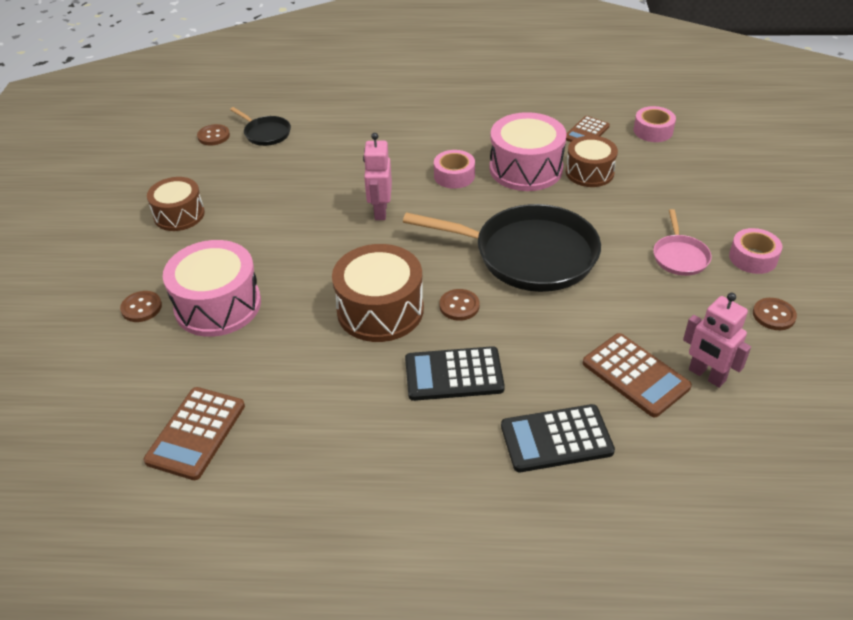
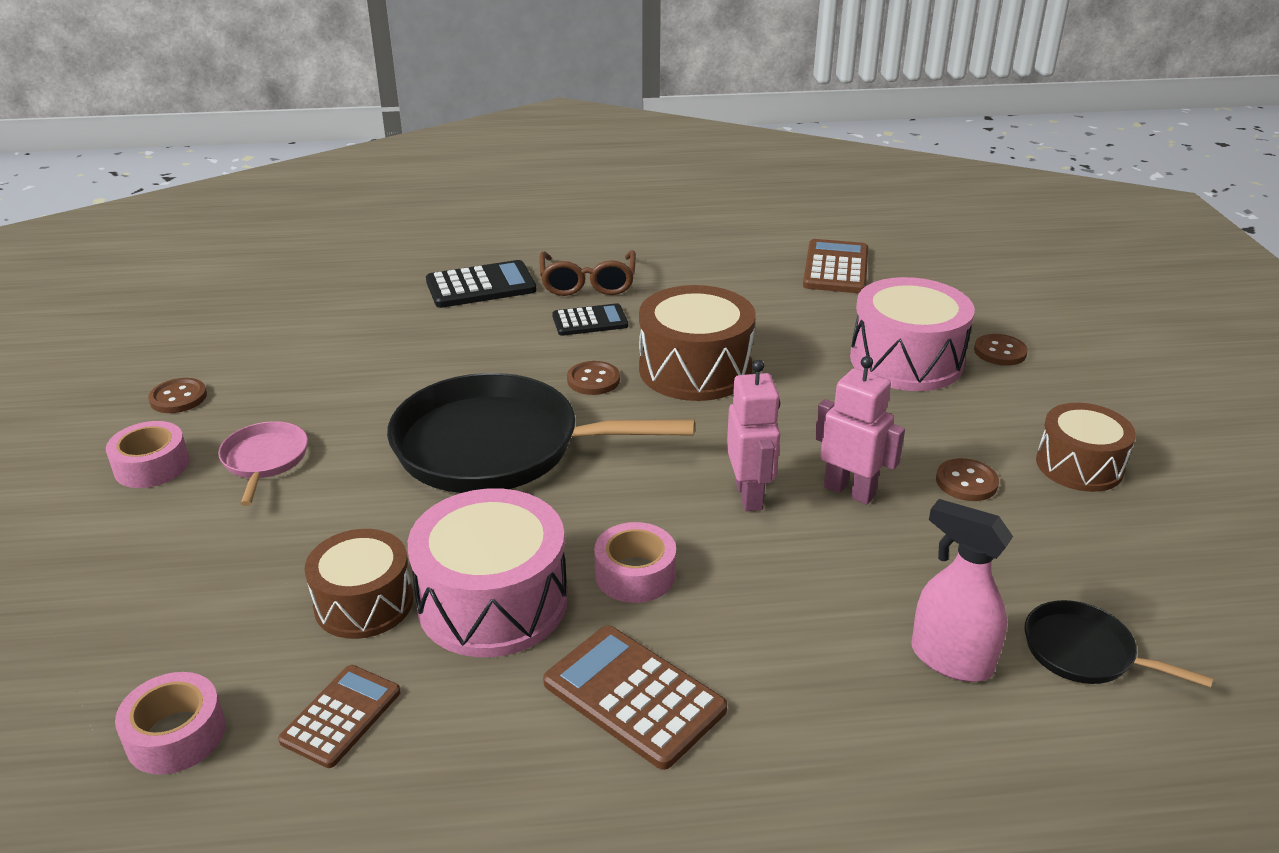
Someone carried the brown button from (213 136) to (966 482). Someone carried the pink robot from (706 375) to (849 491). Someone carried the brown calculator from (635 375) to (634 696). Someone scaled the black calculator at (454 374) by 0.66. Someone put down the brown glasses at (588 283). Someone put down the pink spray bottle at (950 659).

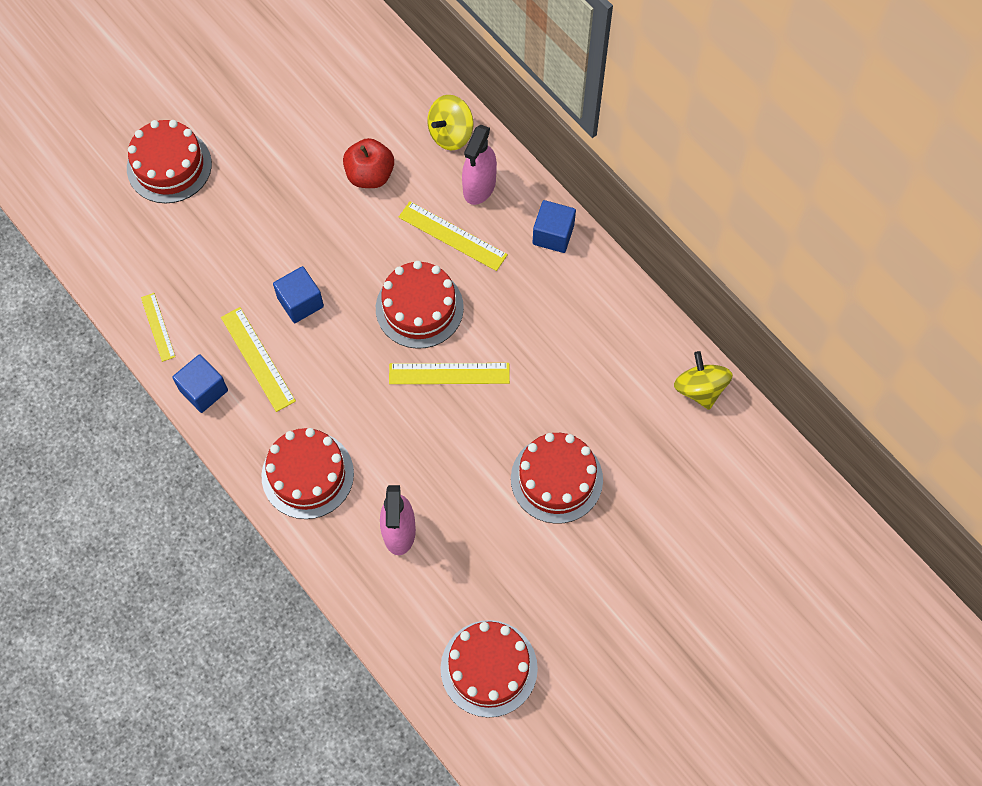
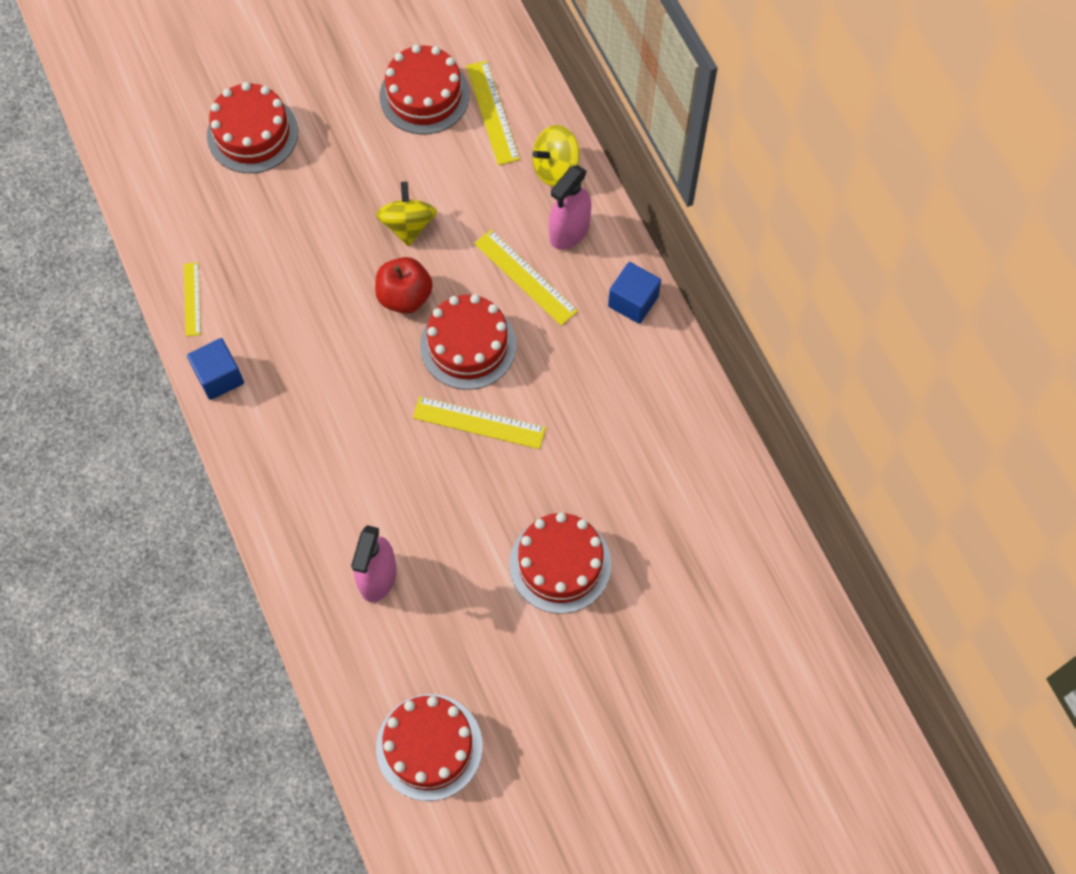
Someone carried the red apple from (370 175) to (405 296). Someone took away the blue cube at (300 302). Someone carried the yellow ruler from (258 359) to (492 112). Someone carried the yellow spinning top from (700 389) to (408 225). Someone carried the red cake from (307 474) to (424 96).

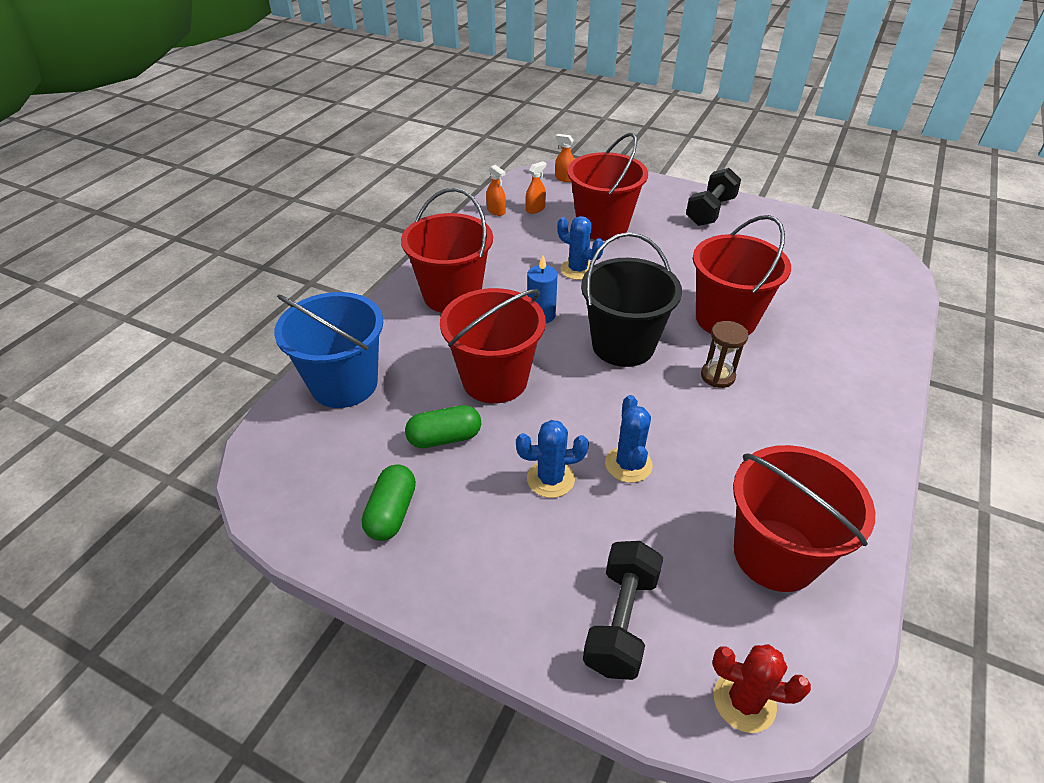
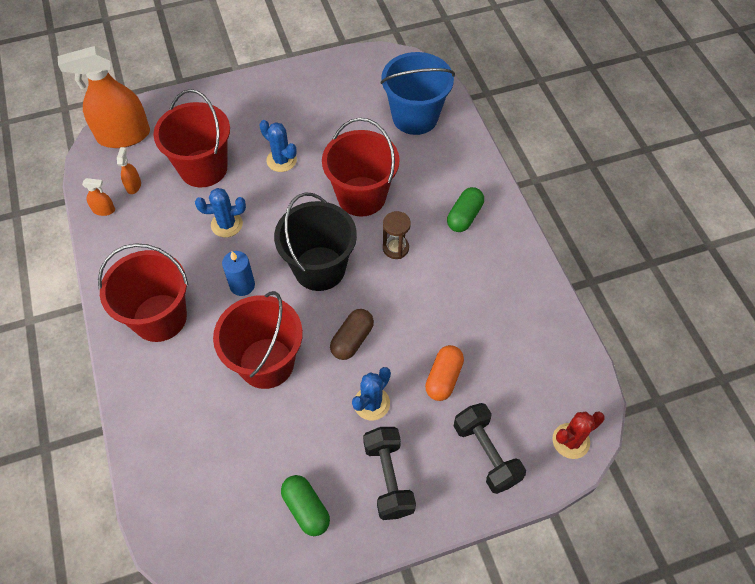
Someone scaled the orange spray bottle at (565 178) by 2.46. Someone carried the black dumbbell from (710 211) to (388 478). Someone carried the blue bucket from (344 384) to (415 117). Someone carried the blue cactus from (628 464) to (281 160). Someone carried the green capsule from (444 438) to (464 216). Someone took away the red bucket at (775 554). Someone put down the brown capsule at (352 340). Someone put down the orange capsule at (443 378).

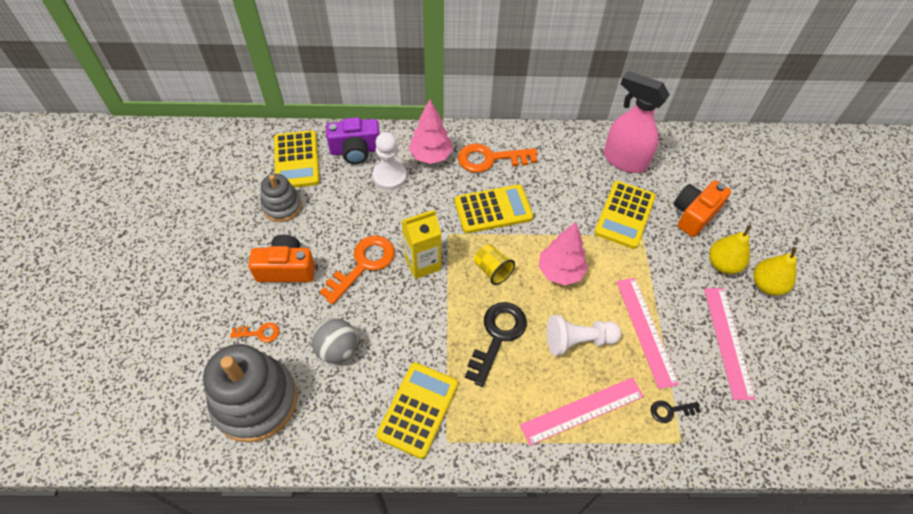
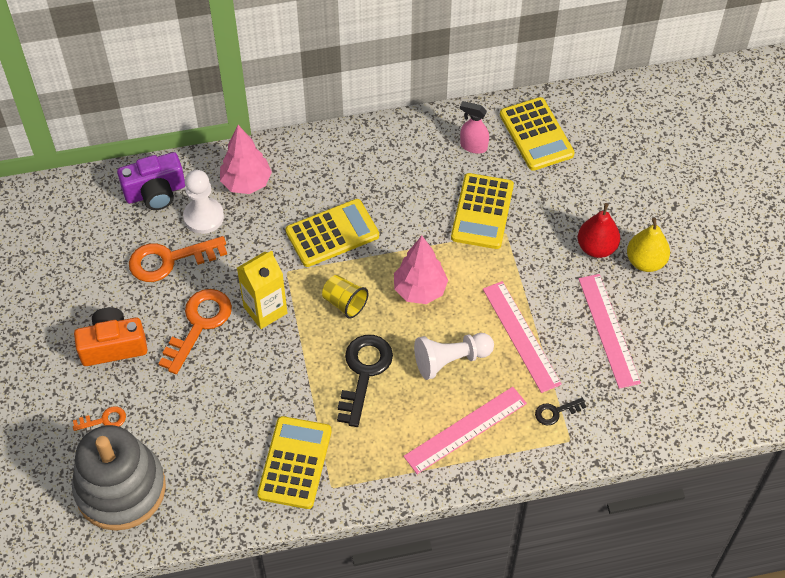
Someone scaled the pink spray bottle at (624 160) by 0.52. Someone carried the yellow calculator from (296 160) to (536 134). Someone carried the orange key from (490 159) to (169 260). Someone took away the grey stacking toy at (282 206). Someone took away the orange camera at (694 214). Someone repainted the yellow pear at (722 264), which became the red pear at (596 248). Someone took away the grey ball at (337 350).

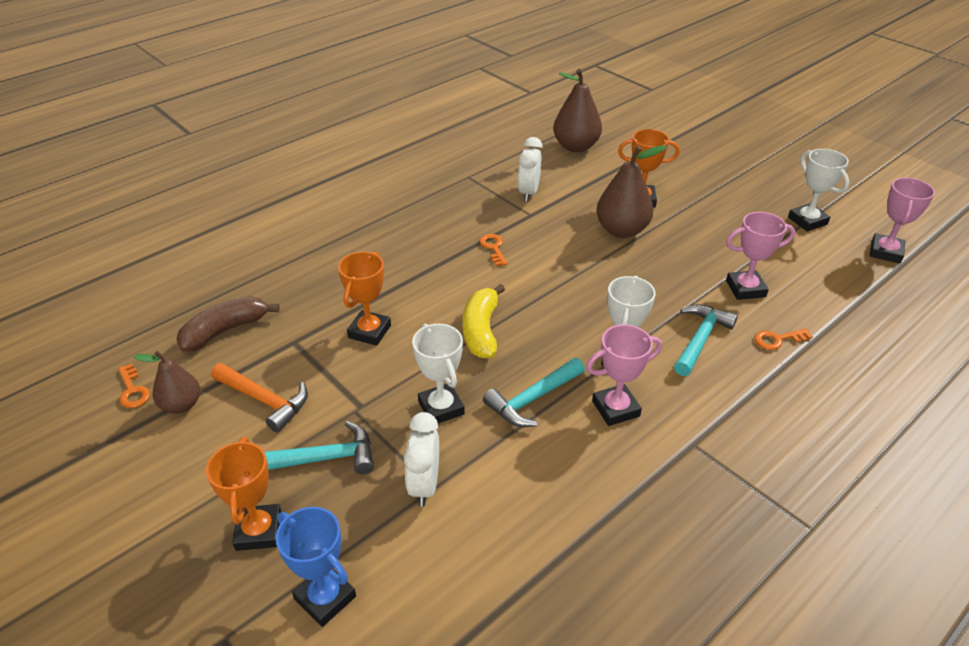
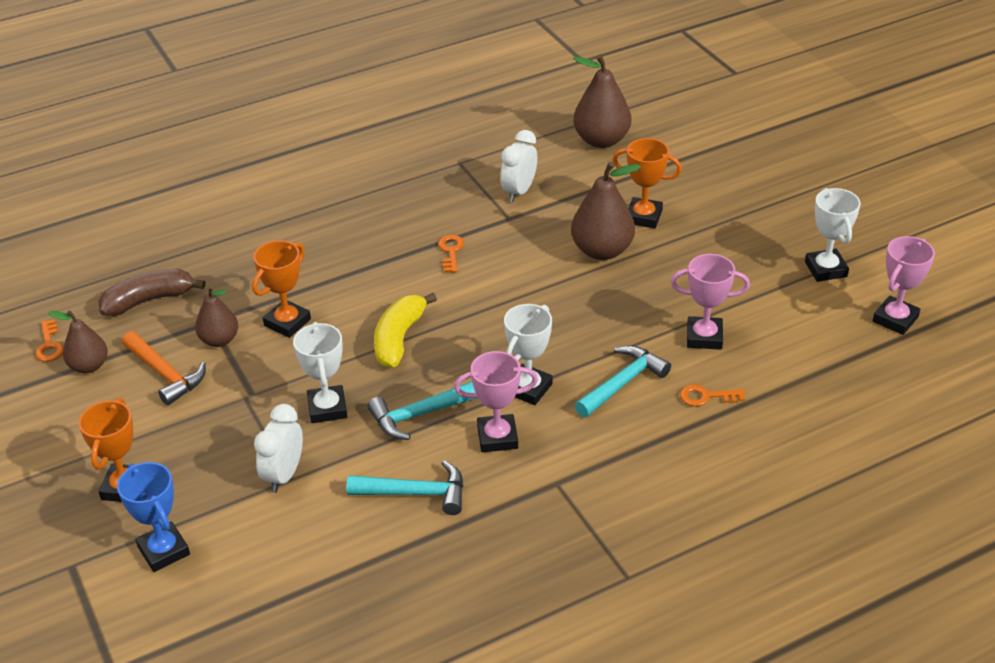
Someone carried the turquoise hammer from (324 458) to (415 493). Someone put down the brown pear at (219 340).

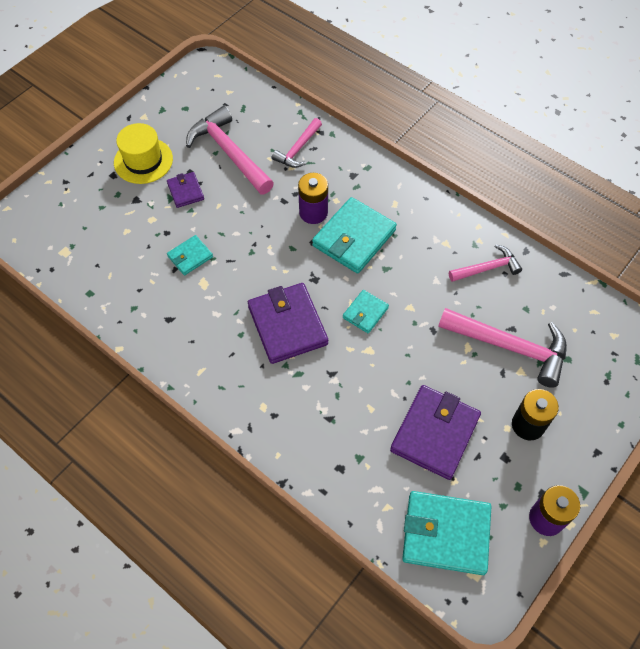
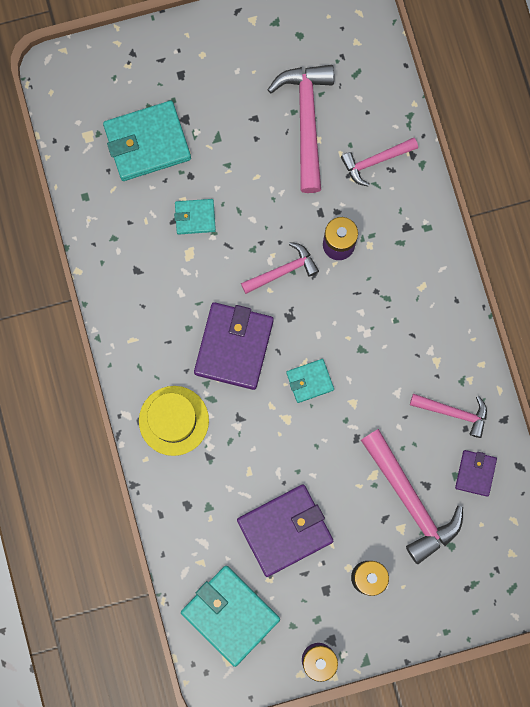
Someone carried the yellow hat from (143 161) to (173 420). Someone carried the purple wallet from (185 191) to (475 473). Someone carried the turquoise wallet from (354 238) to (147 143). Someone put down the pink hammer at (283 271).

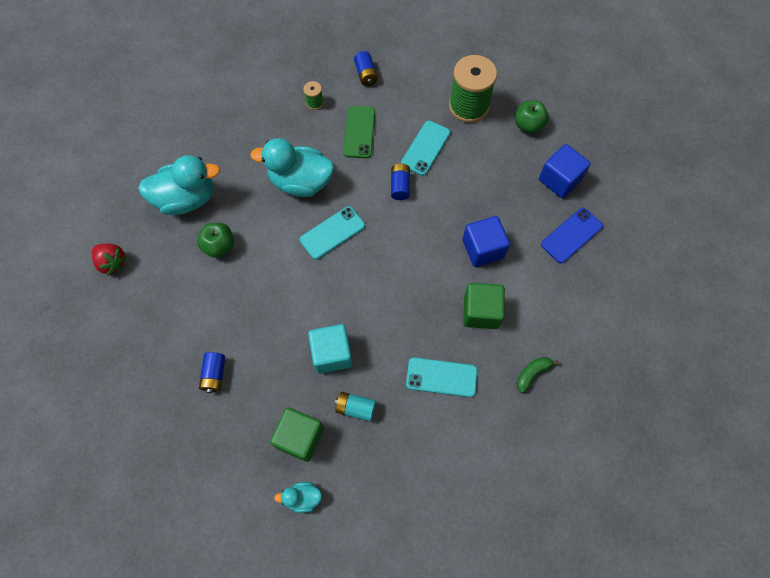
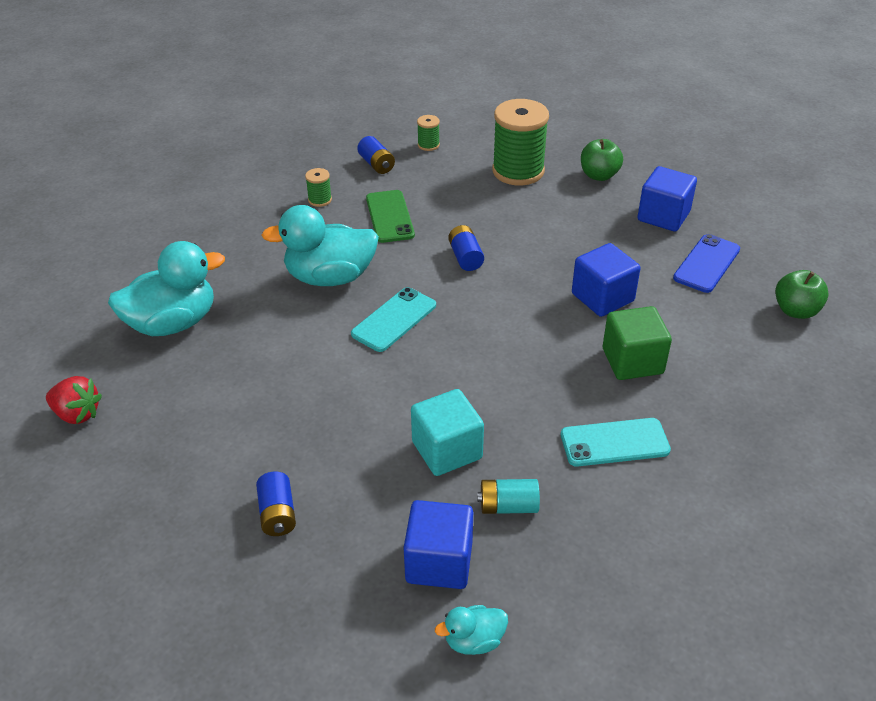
Someone took away the turquoise phone at (425 148). Someone carried the green apple from (219 246) to (796 311). Someone took away the green banana at (532 374). Someone repainted the green cube at (300 437), which became the blue cube at (439 562). Someone put down the green spool at (428 145).

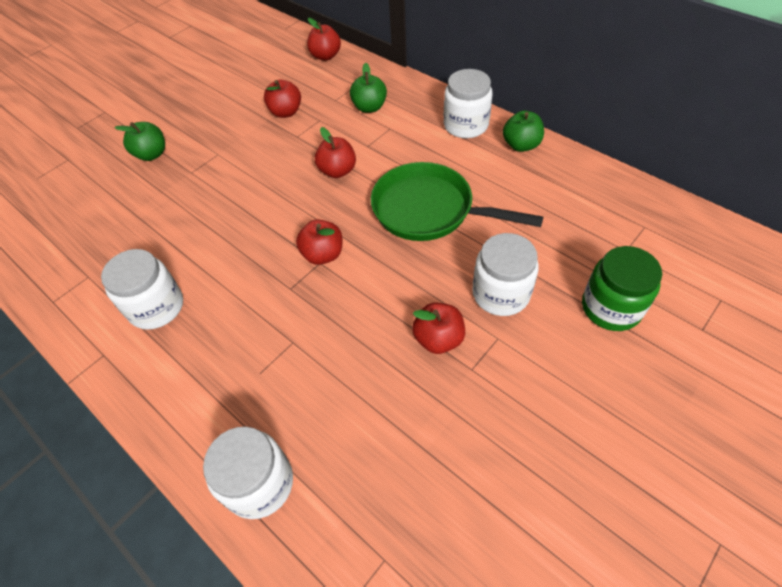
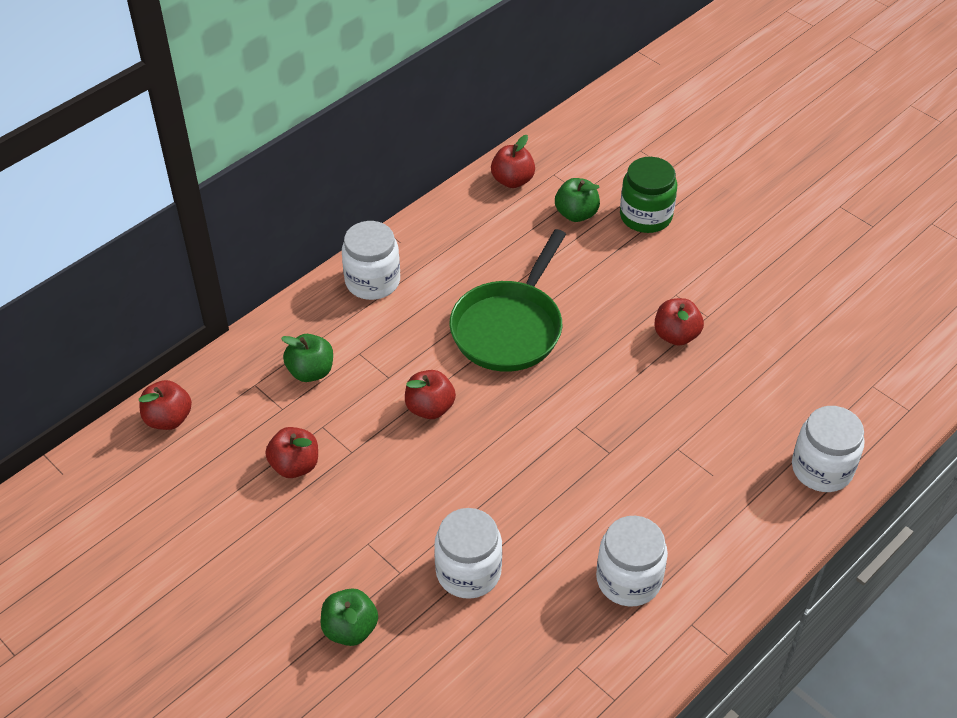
Someone carried the green apple from (521 145) to (576 214). Someone carried the red apple from (323 255) to (512 180). Someone carried the white jar from (500 293) to (468 572).

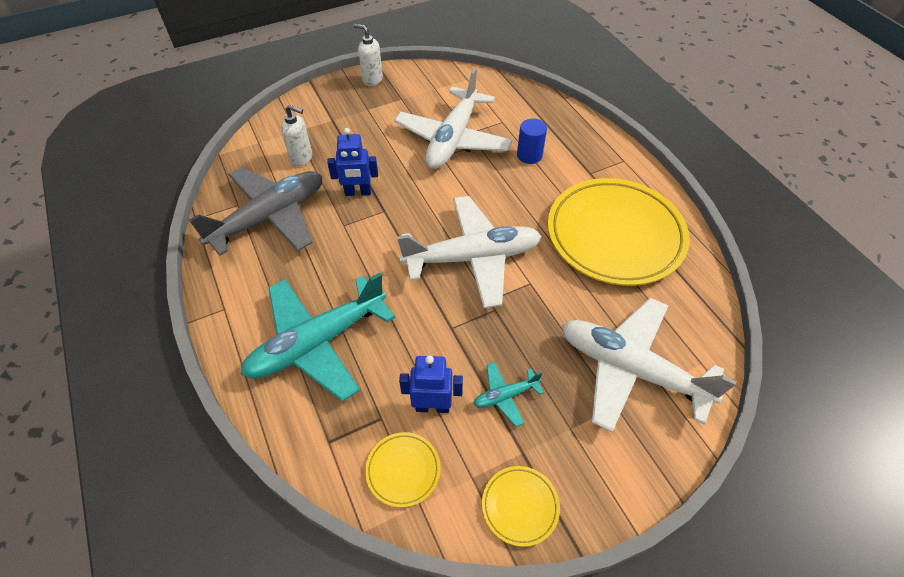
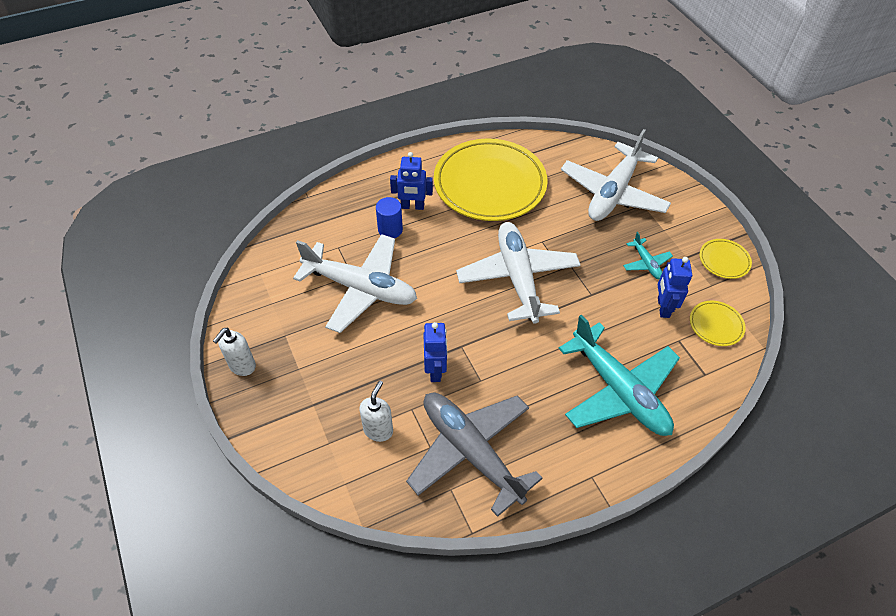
Someone put down the blue robot at (412 206).

